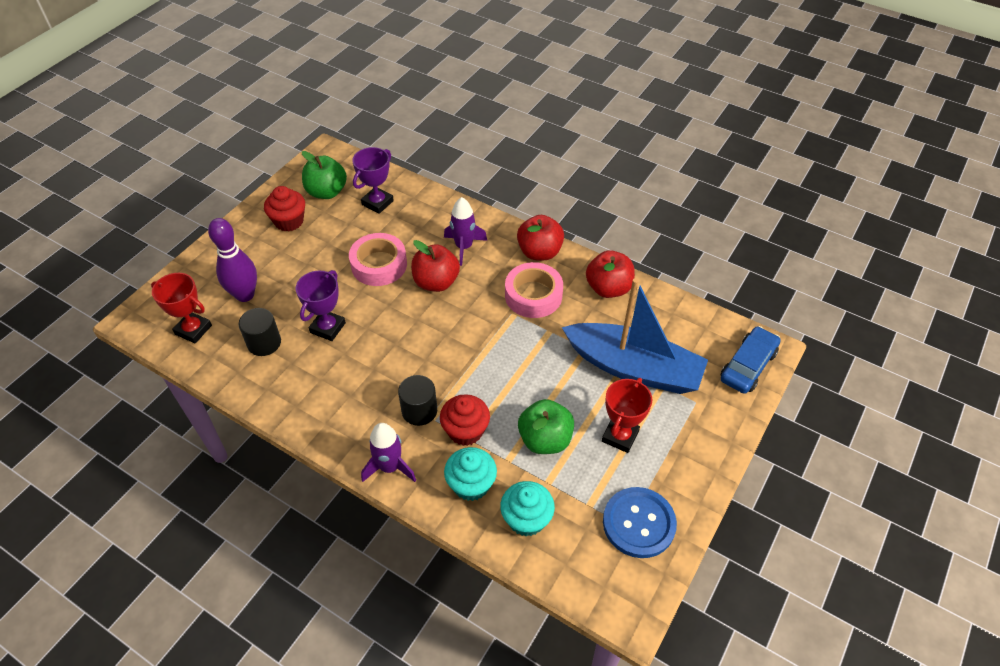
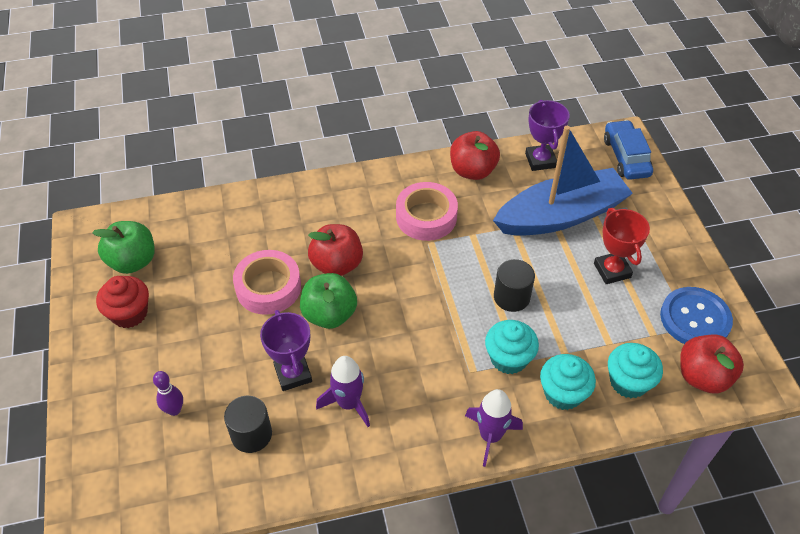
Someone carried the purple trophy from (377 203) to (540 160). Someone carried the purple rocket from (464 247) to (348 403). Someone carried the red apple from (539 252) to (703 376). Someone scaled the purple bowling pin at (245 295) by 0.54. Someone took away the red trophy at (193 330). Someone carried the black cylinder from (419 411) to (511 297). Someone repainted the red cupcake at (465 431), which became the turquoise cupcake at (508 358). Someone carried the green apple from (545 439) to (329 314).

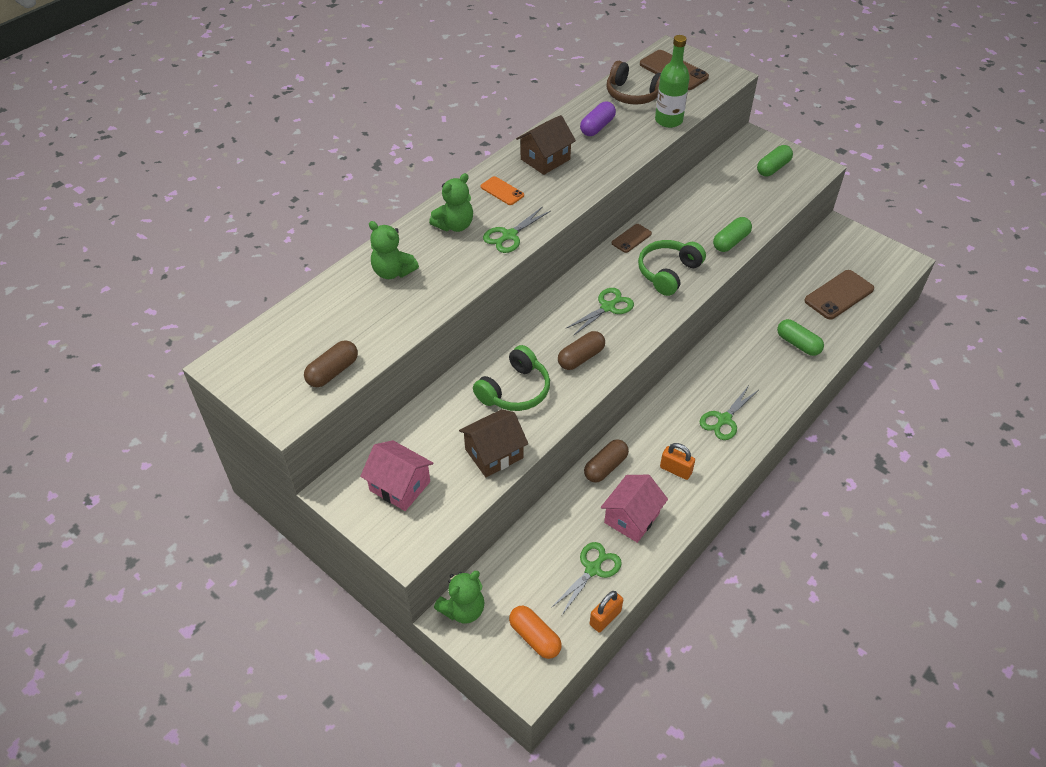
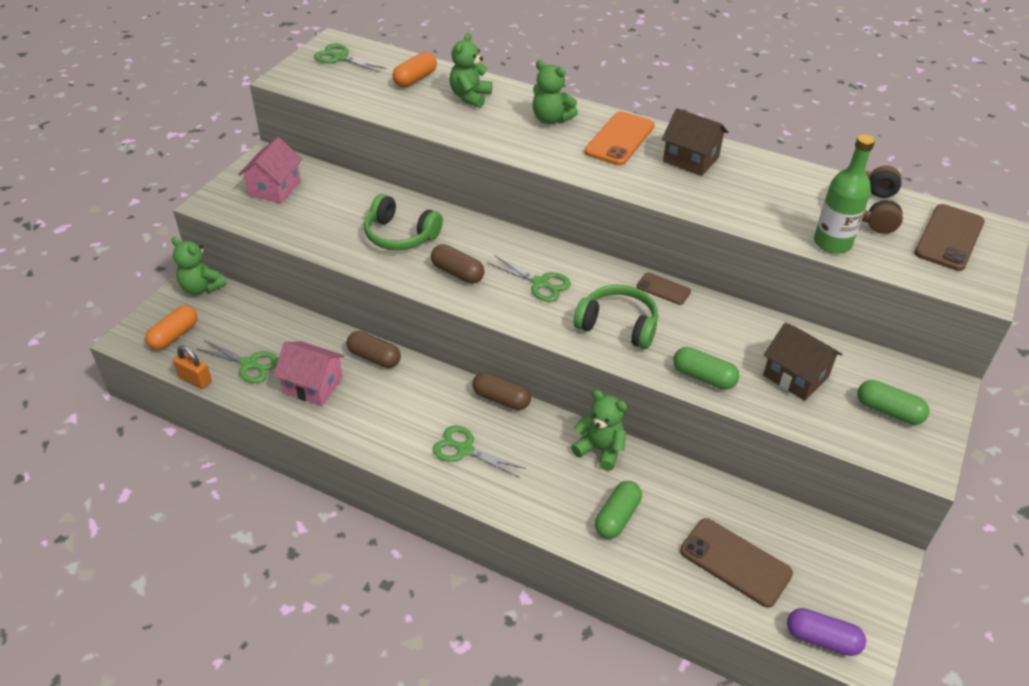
Someone carried the purple capsule from (597 127) to (822 639). Someone scaled the orange phone at (502 191) by 1.76. Someone carried the green scissors from (509 236) to (340 58). Someone carried the brown capsule from (333 371) to (501 399). Someone carried the brown house from (494 453) to (795 376). Someone took away the orange padlock at (675 470). Someone put down the orange capsule at (415 79). Someone put down the green teddy bear at (600 449).

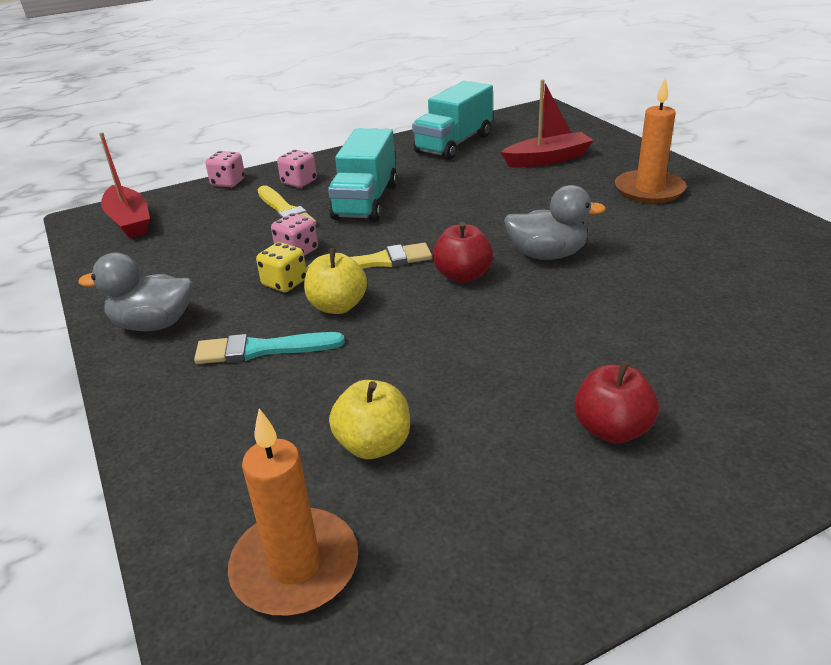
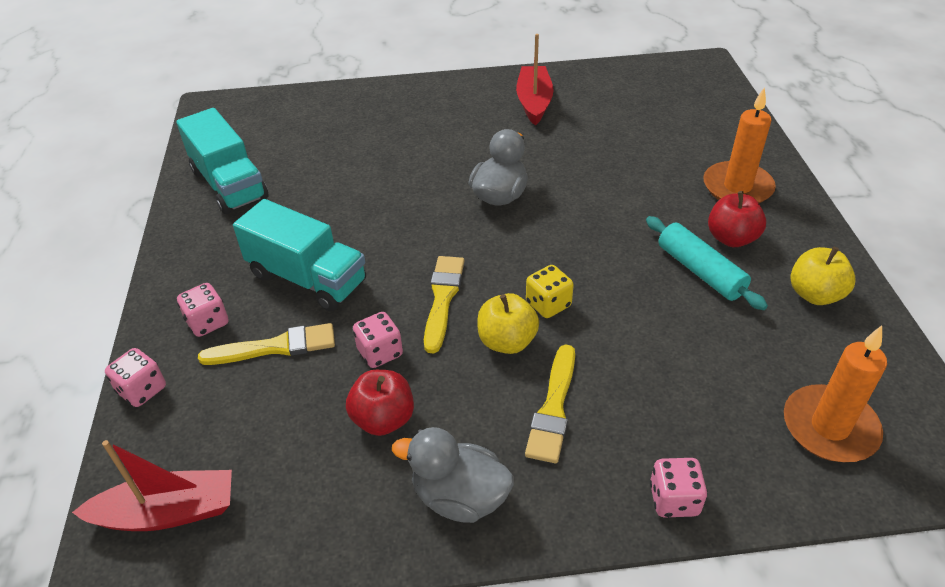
Someone carried the orange candle from (649 190) to (737 187). Someone carried the red boat from (547 159) to (534 102). Someone carried the red apple from (463 275) to (383 419). Someone carried the yellow dice from (284 283) to (548 304). Someone rotated the grey duck at (153 324) by 90 degrees clockwise. Someone repainted the turquoise brush at (262 349), which became the yellow brush at (553 408). Someone carried the yellow apple from (374 445) to (815 294). Someone put down the turquoise rolling pin at (700 271). Someone put down the pink dice at (674 499).

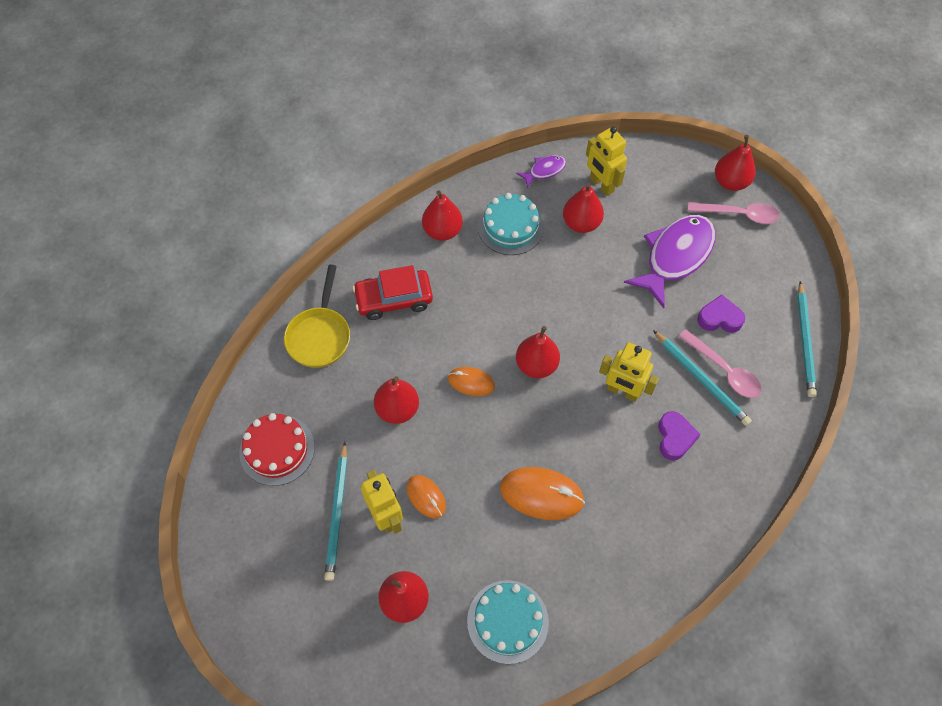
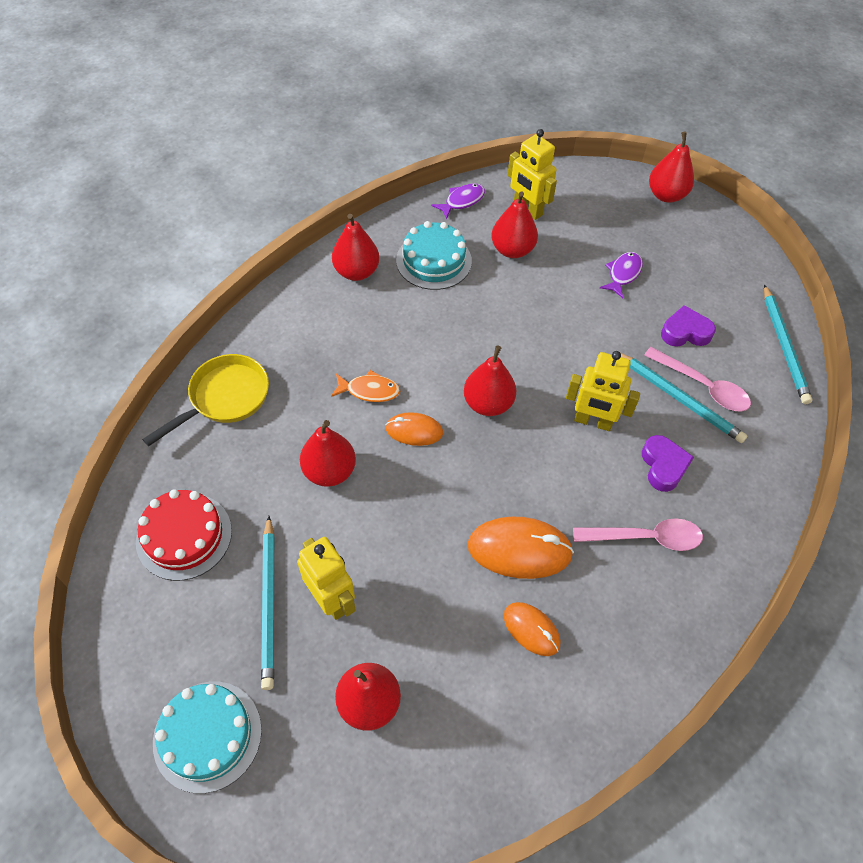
Someone carried the pink spoon from (739 214) to (646 537). Someone scaled the purple fish at (675 257) by 0.47. Someone rotated the yellow pan at (320 336) by 135 degrees counterclockwise. Someone took away the red car at (394 299). Someone carried the orange mouse from (426 497) to (531 629). Someone carried the turquoise cake from (507 621) to (207 735). Someone put down the orange fish at (369 390).

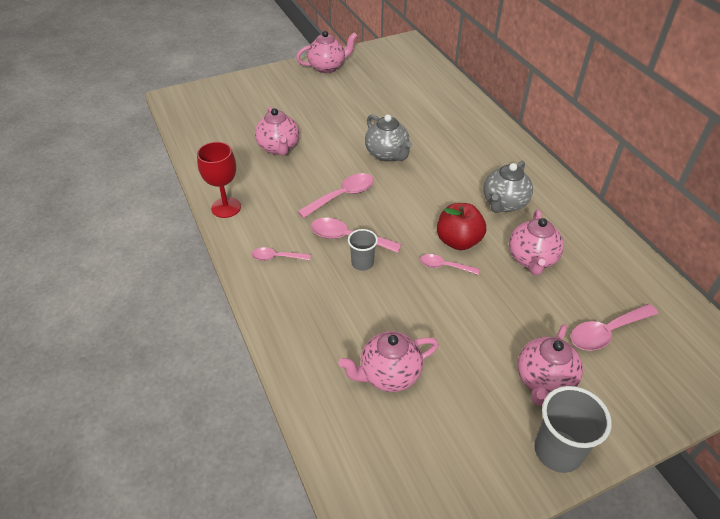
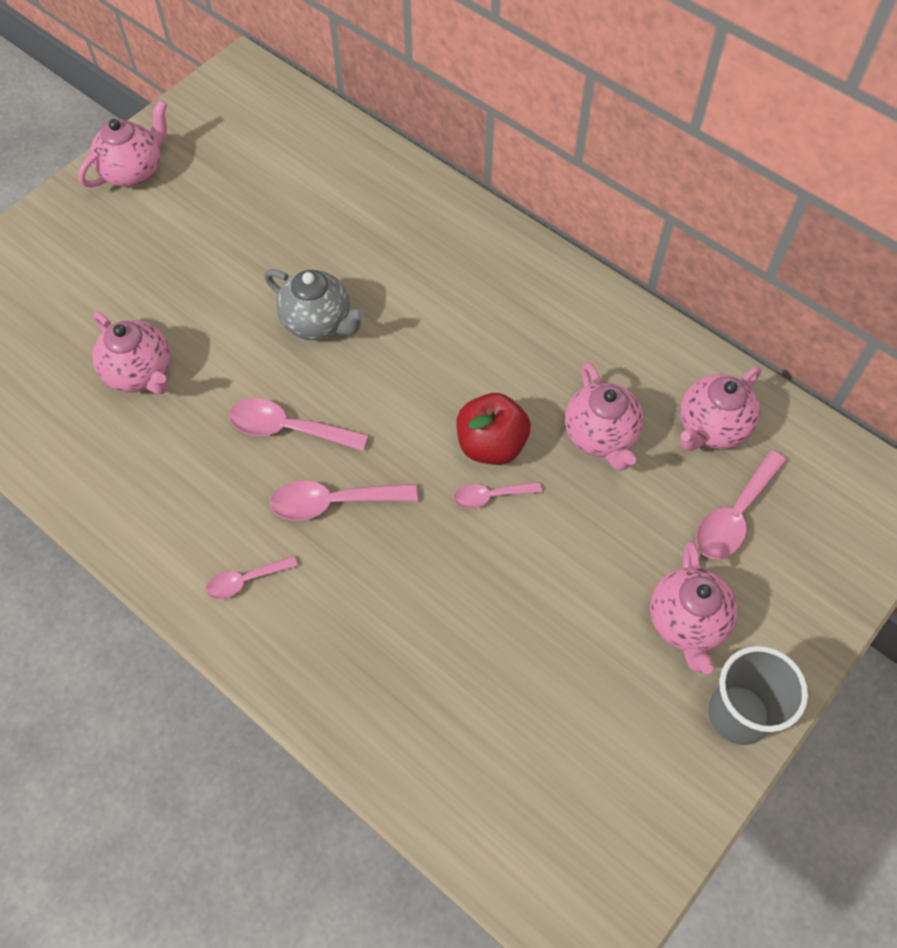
Someone took away the red goblet at (226 207). Someone took away the grey teapot at (504 204). Someone rotated the pink spoon at (342 196) by 105 degrees counterclockwise. Someone took away the grey cup at (362 263). Someone carried the pink teapot from (389 374) to (711 428).

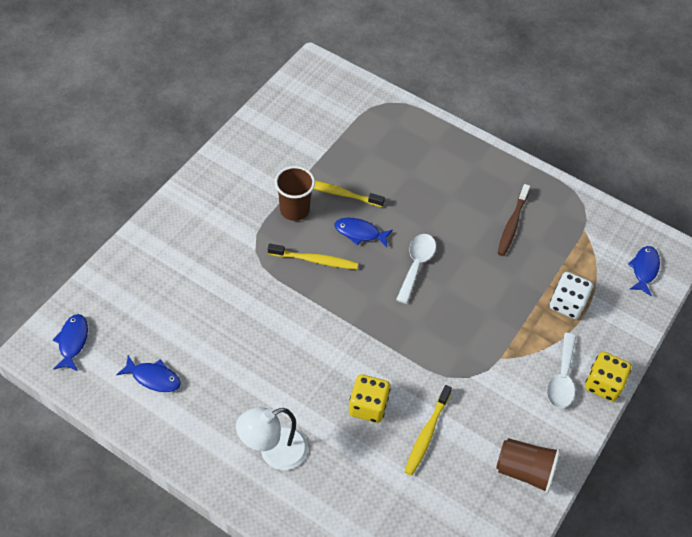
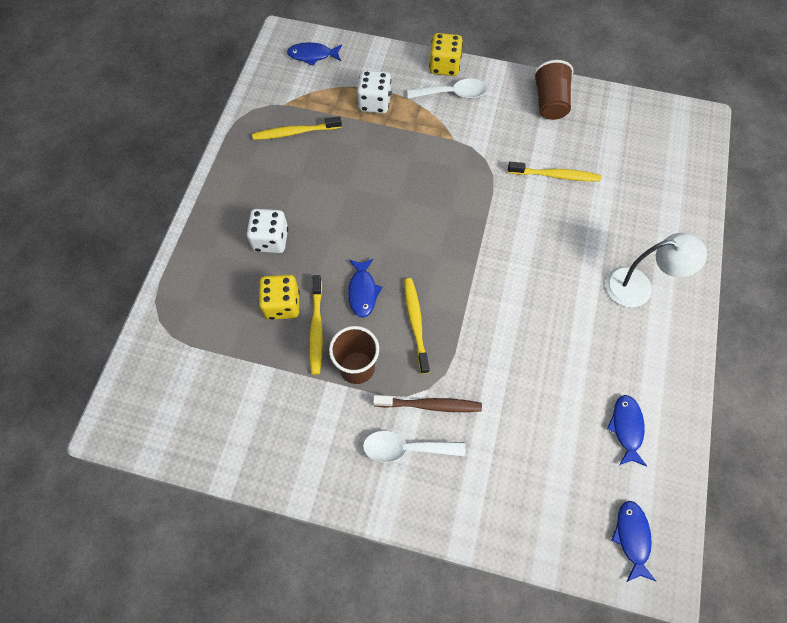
Someone carried the brown toothbrush from (512 224) to (430 405). Someone carried the white spoon from (416 265) to (405 448). Someone rotated the blue fish at (73 341) by 105 degrees clockwise. Someone carried the yellow dice from (368 406) to (282 305). Someone rotated the white lamp at (274 452) by 45 degrees counterclockwise. Someone put down the yellow toothbrush at (295 132). Someone put down the white dice at (270 240).

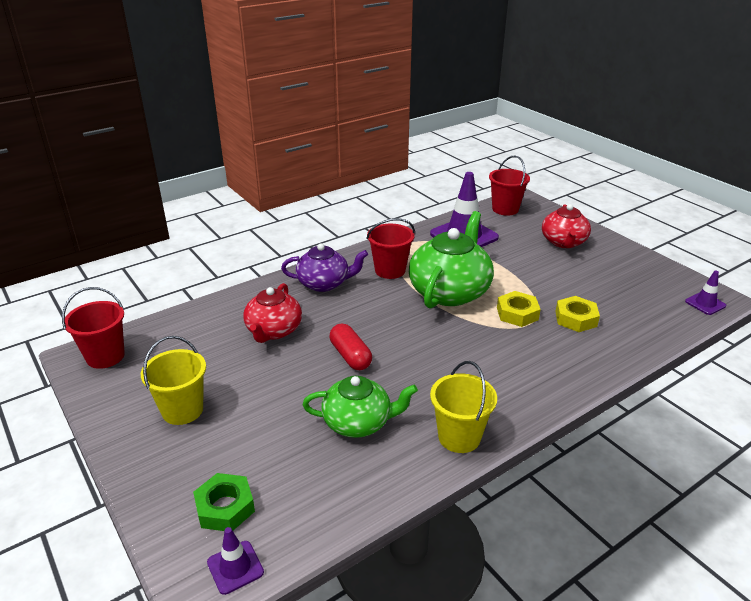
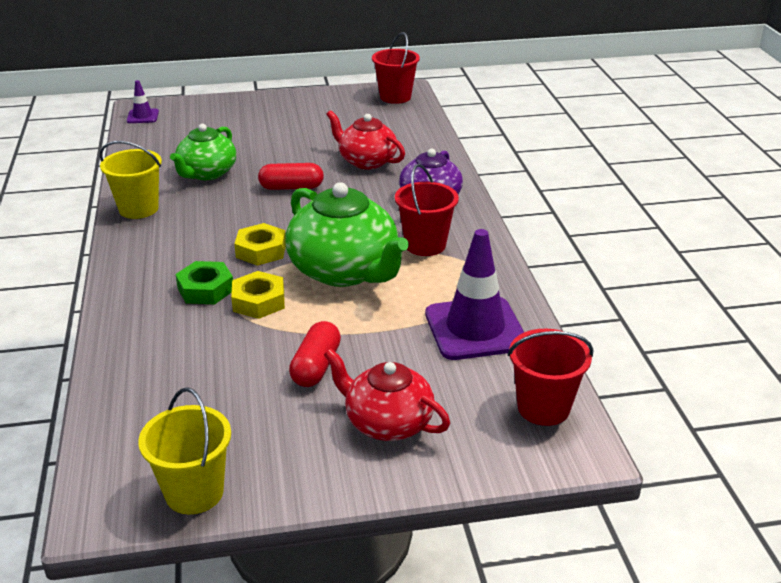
Someone took away the purple traffic cone at (705 303). Someone carried the yellow nut from (576 319) to (261 250). Someone carried the yellow bucket from (182 410) to (194 492). Someone carried the green nut from (225 507) to (205 289). Someone put down the red capsule at (316 366).

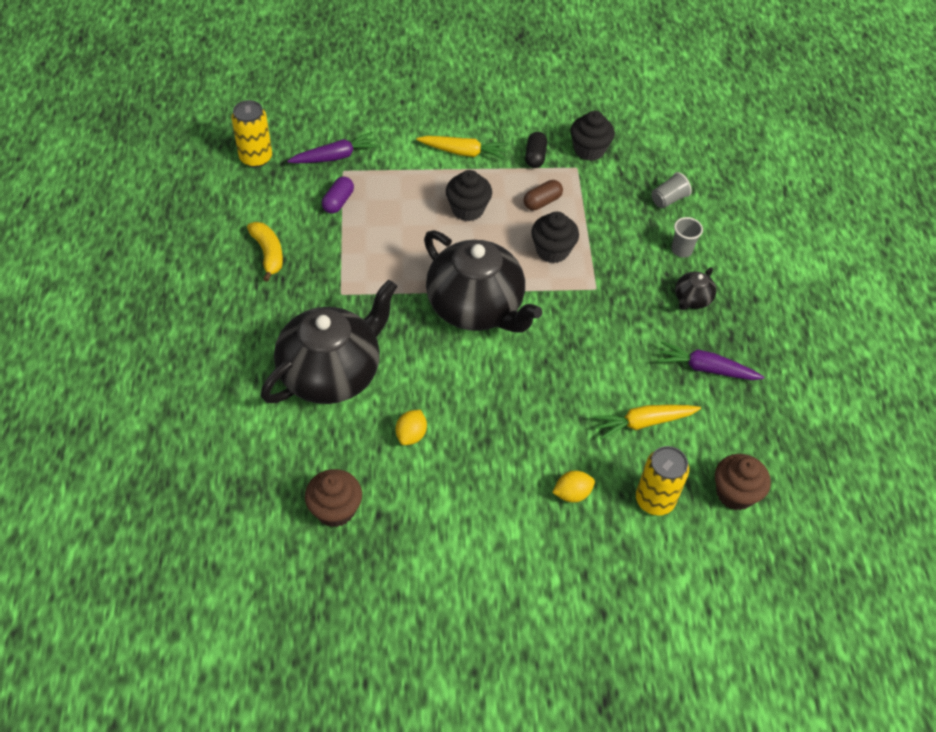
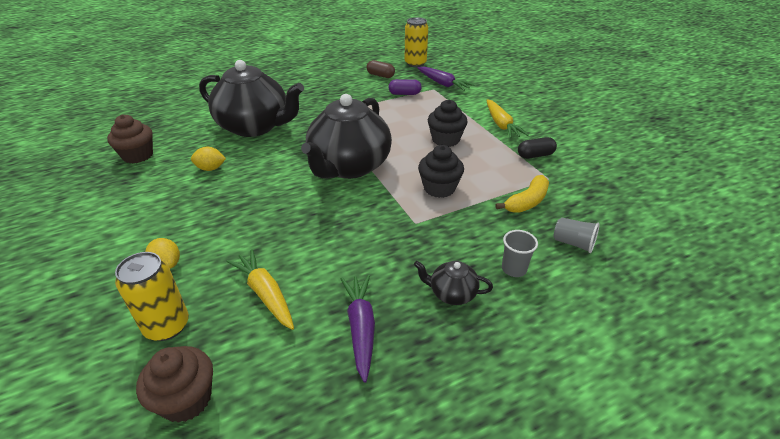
Someone took away the black cupcake at (589 150). Someone carried the brown capsule from (542 202) to (380 75). Someone carried the yellow banana from (268 254) to (526 202).

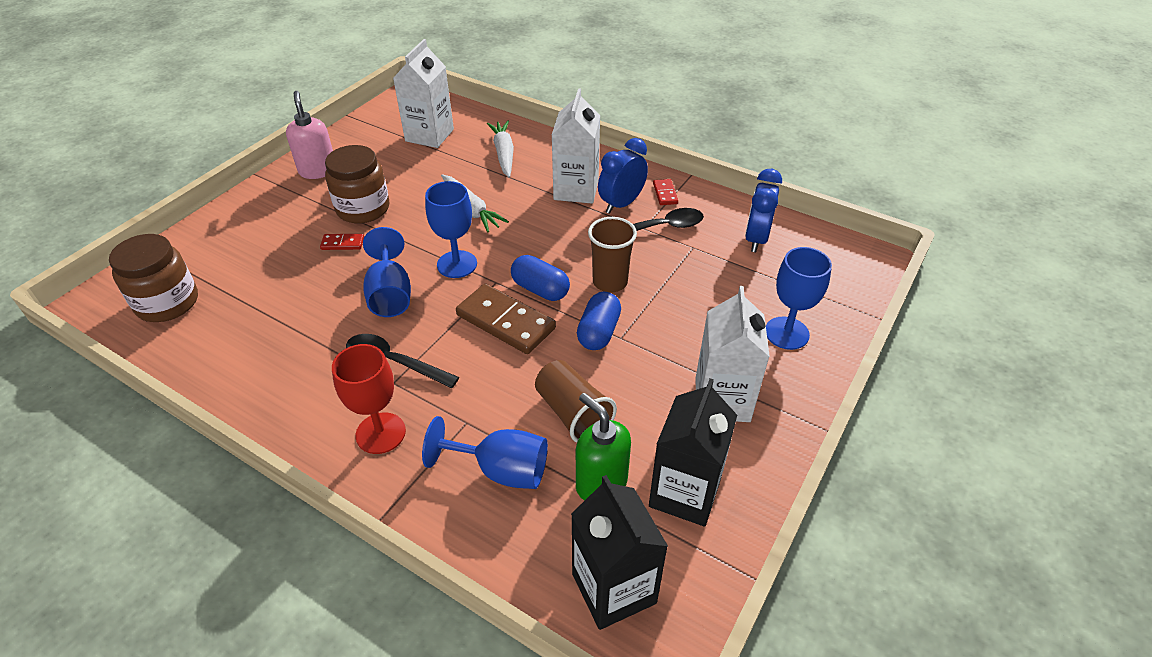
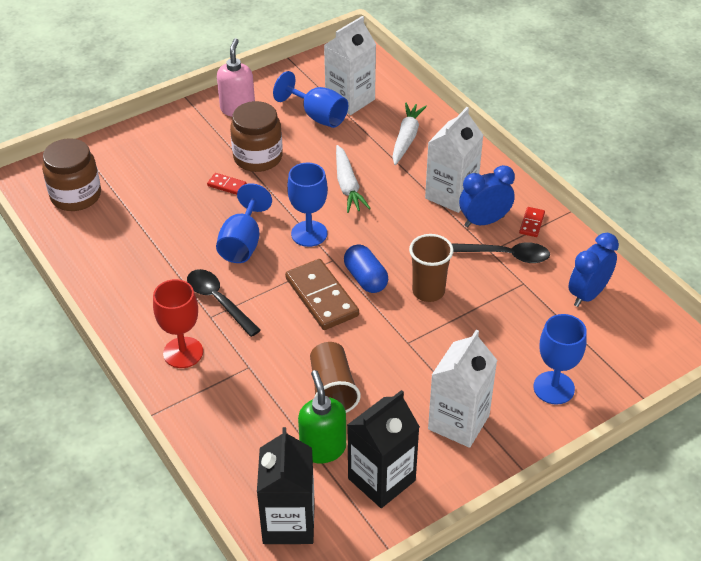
Someone took away the blue capsule at (598 332). Someone carried the blue goblet from (501 470) to (317 116).

